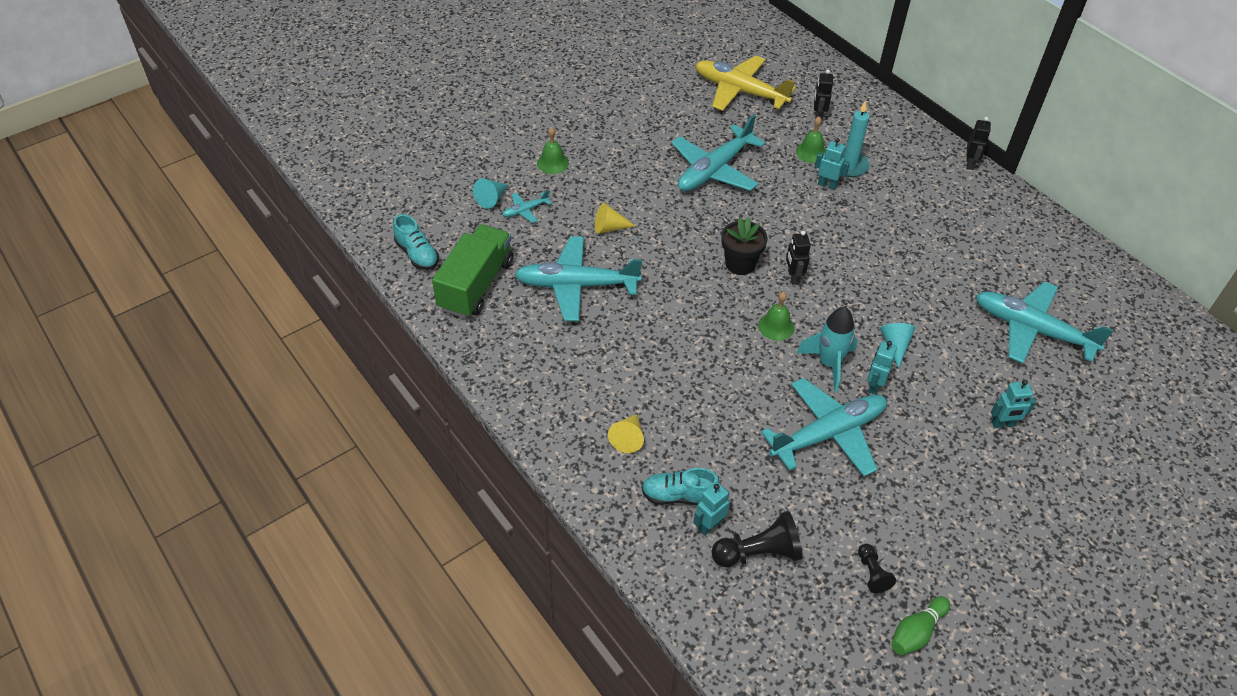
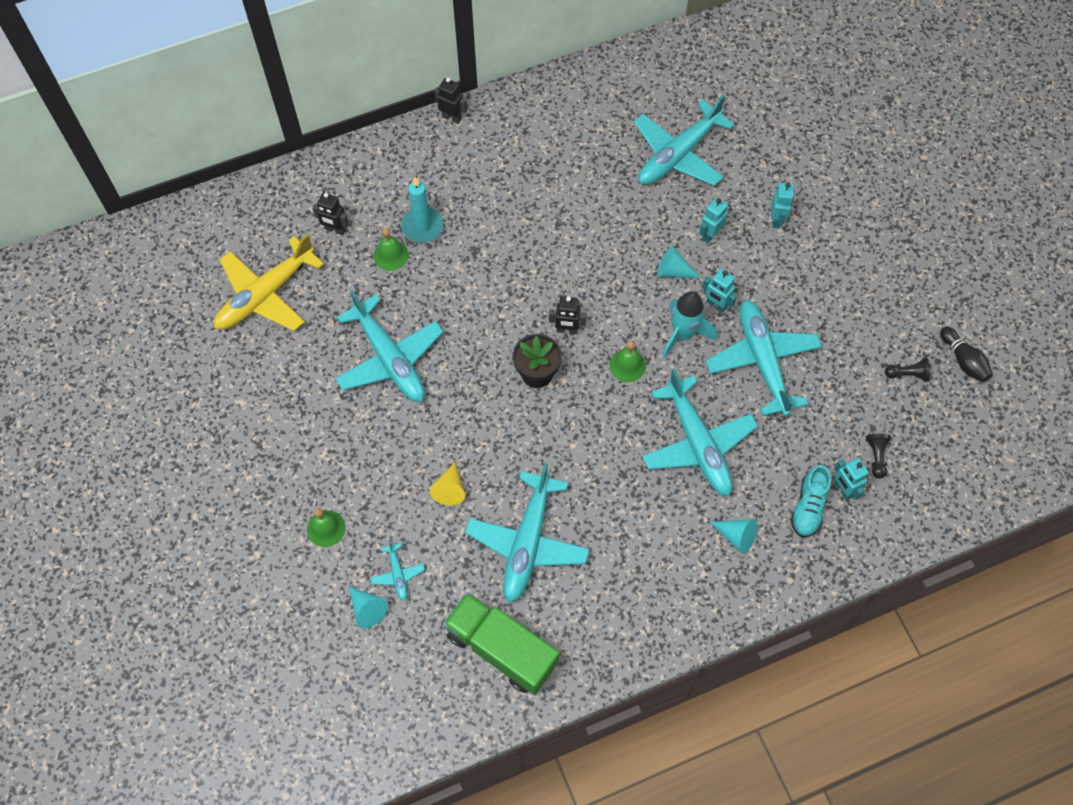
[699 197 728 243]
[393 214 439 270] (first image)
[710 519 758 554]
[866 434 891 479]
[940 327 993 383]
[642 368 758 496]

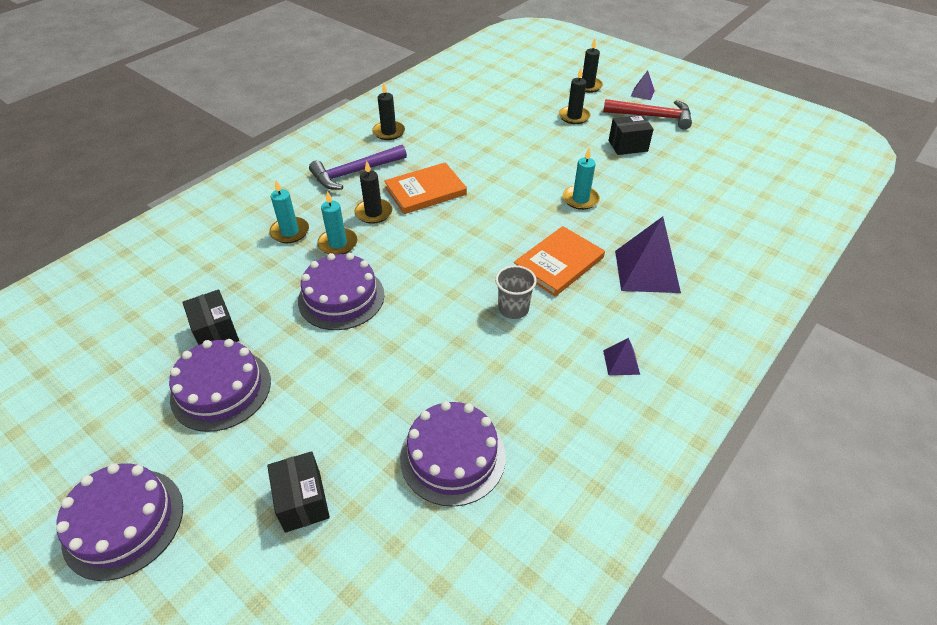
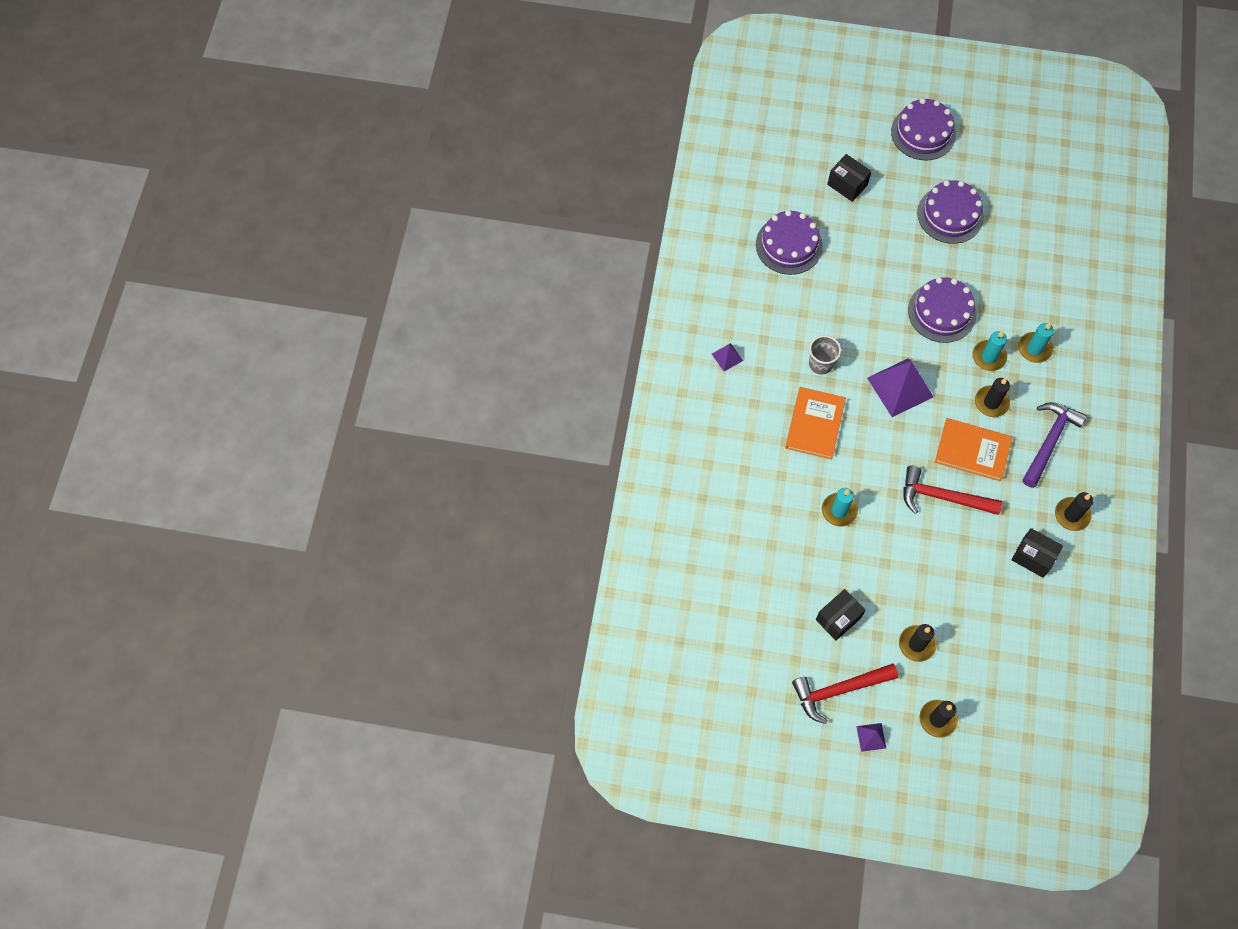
[935 418 1012 481]
[867 358 934 417]
[1011 528 1063 578]
[903 465 1002 515]

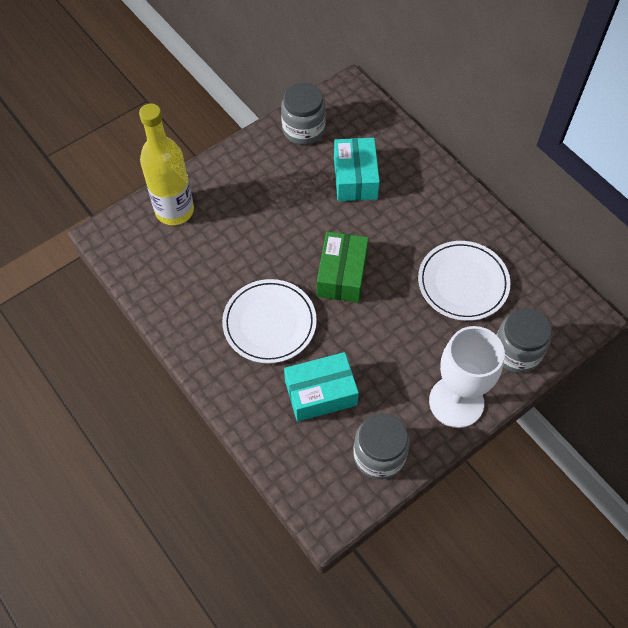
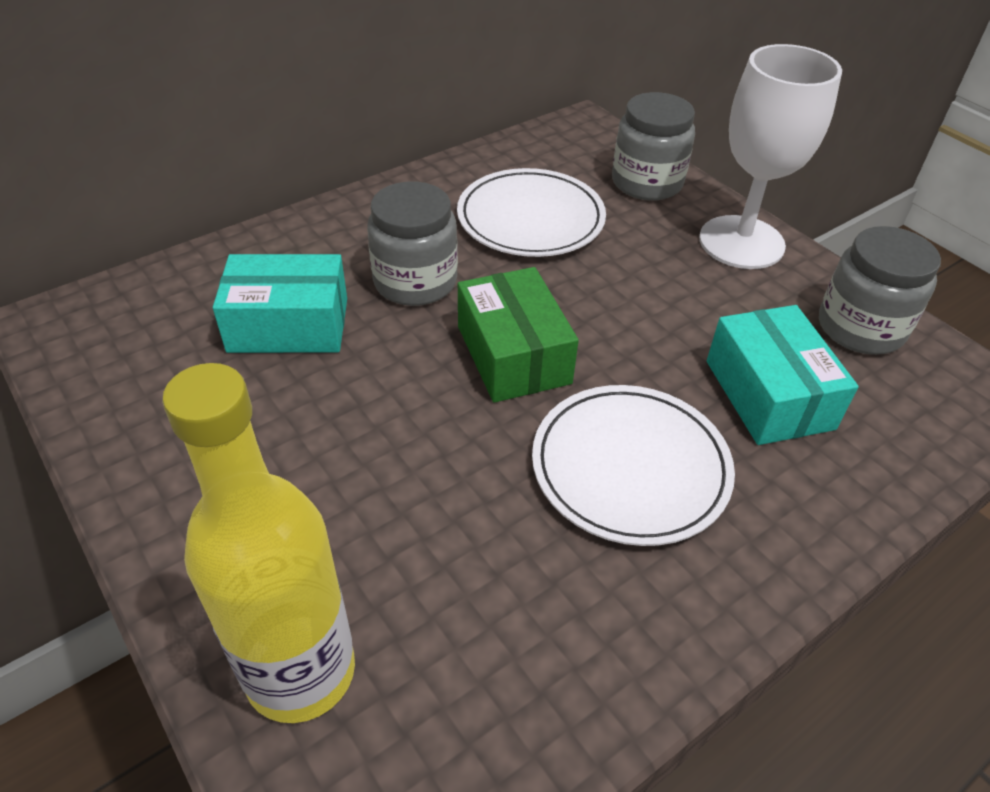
[367 182 458 306]
[458 267 579 403]

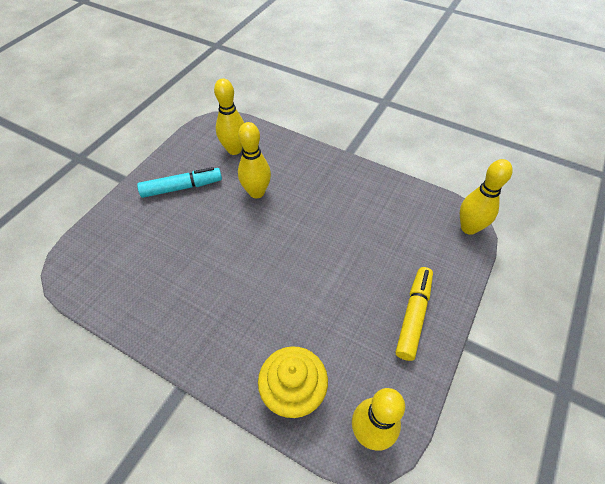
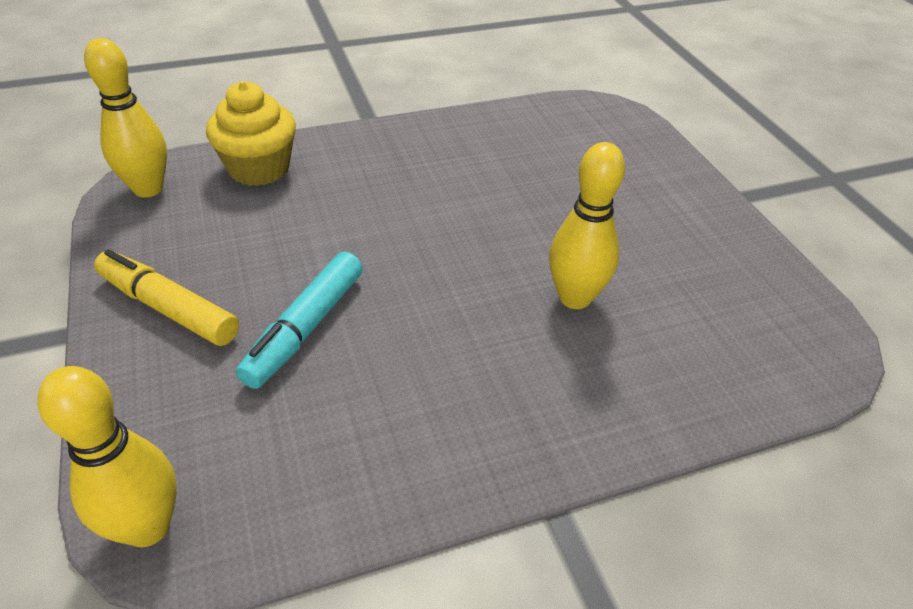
[214 78 244 155] (first image)
[236 252 363 389]
[94 249 239 346]

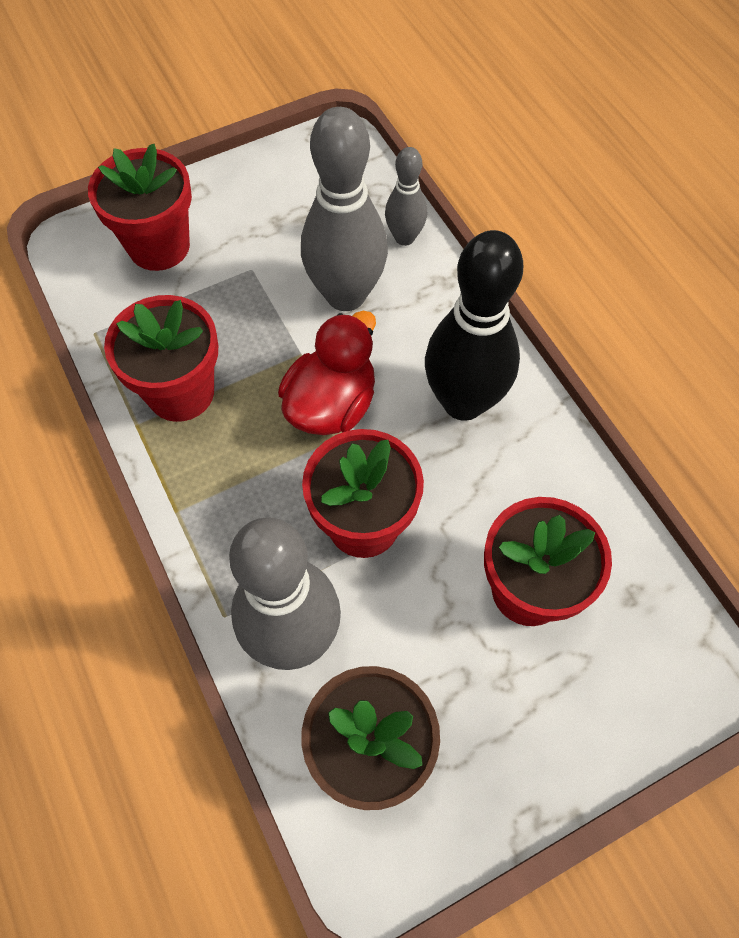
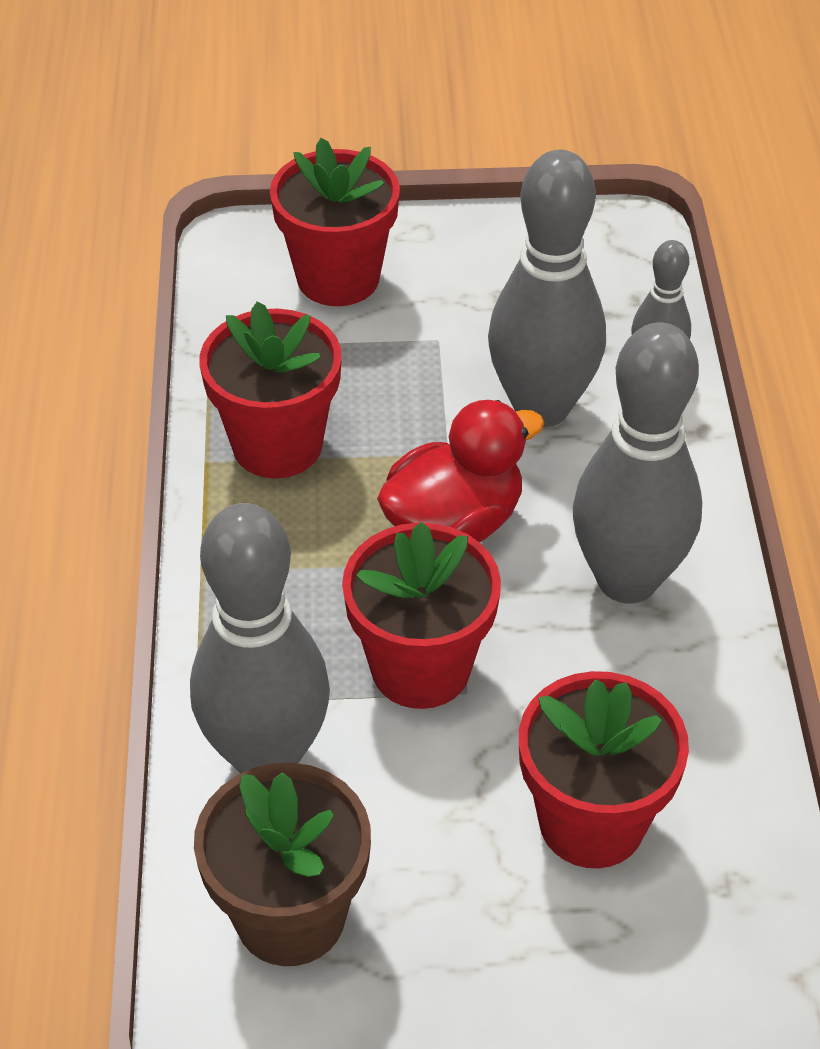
[573 323 702 603]

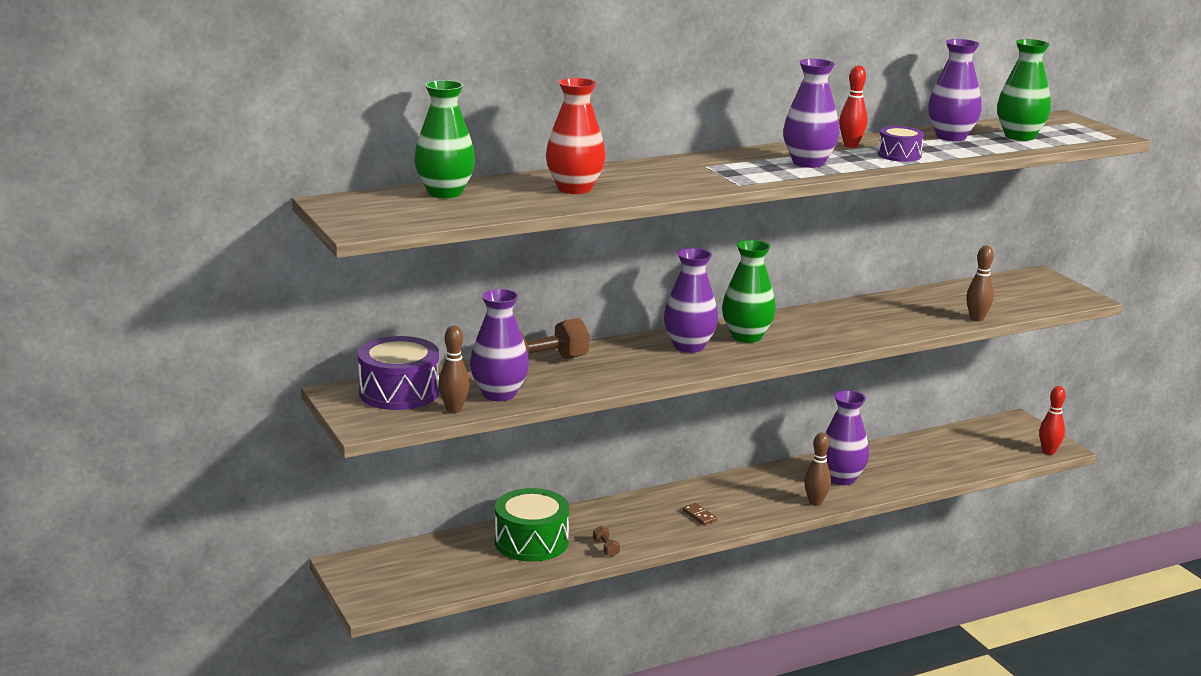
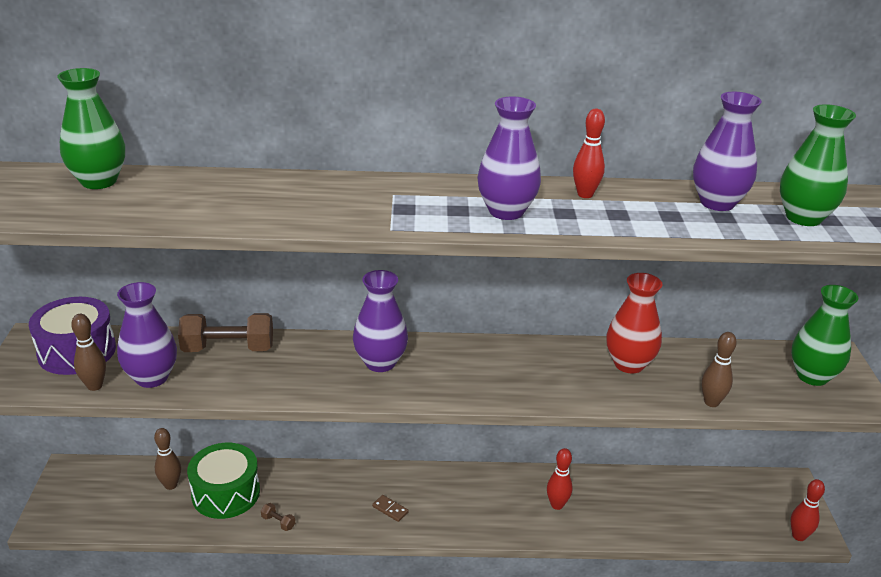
[606 273 662 373]
[878 126 924 162] (first image)
[791 285 858 386]
[547 448 573 510]
[154 428 181 490]
[372 495 409 522]
[261 503 295 531]

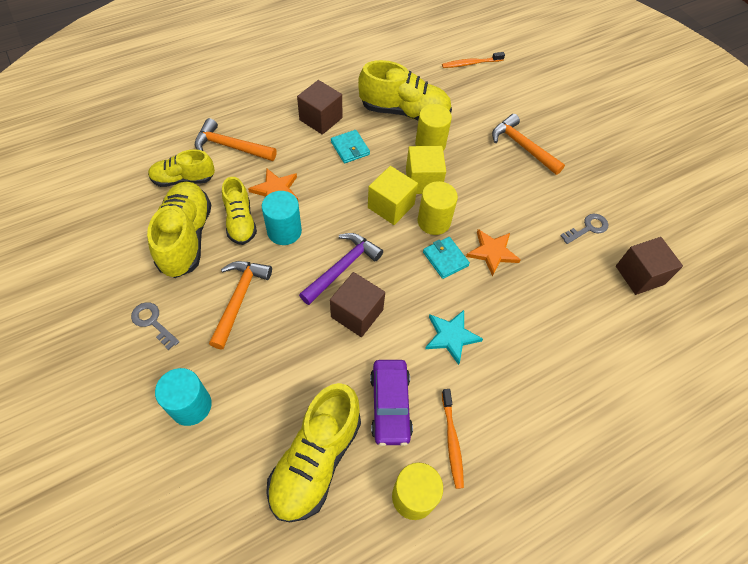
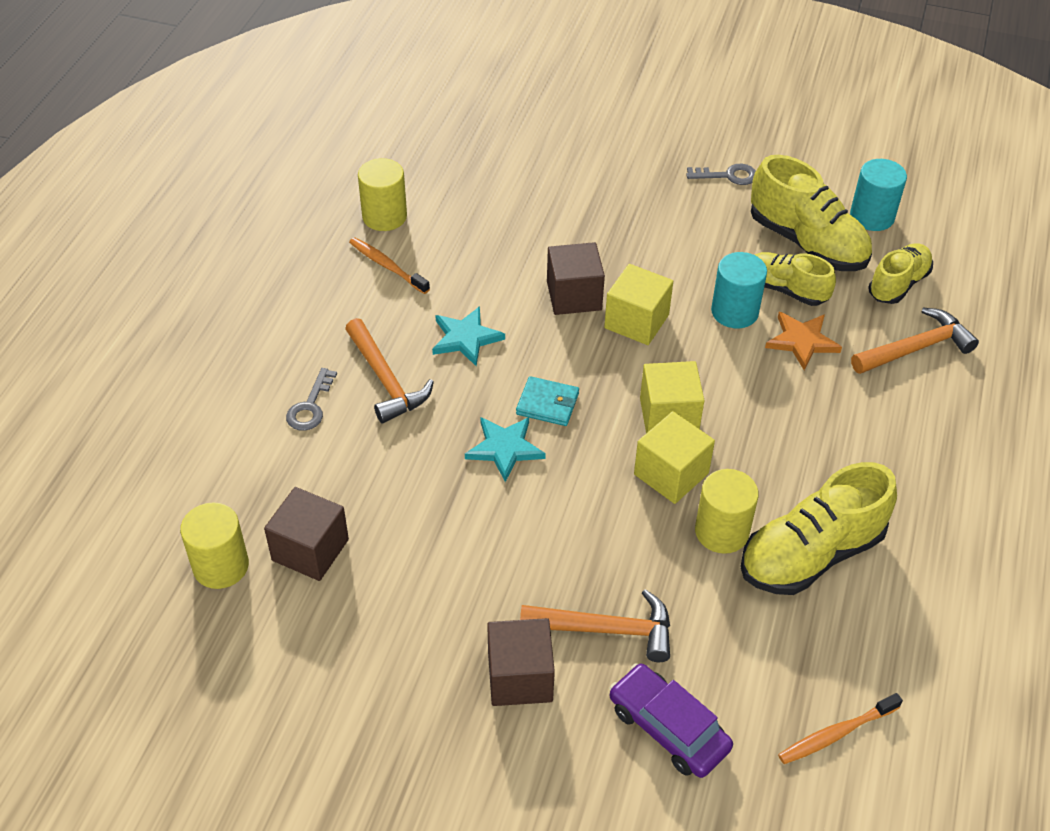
[778 693 903 764]
[487 618 555 706]
[331 130 370 163] (first image)
[180 503 249 589]
[286 368 337 431]
[465 417 546 482]
[604 264 673 345]
[345 318 434 423]
[609 663 733 778]
[850 159 907 231]
[266 383 361 522] (first image)

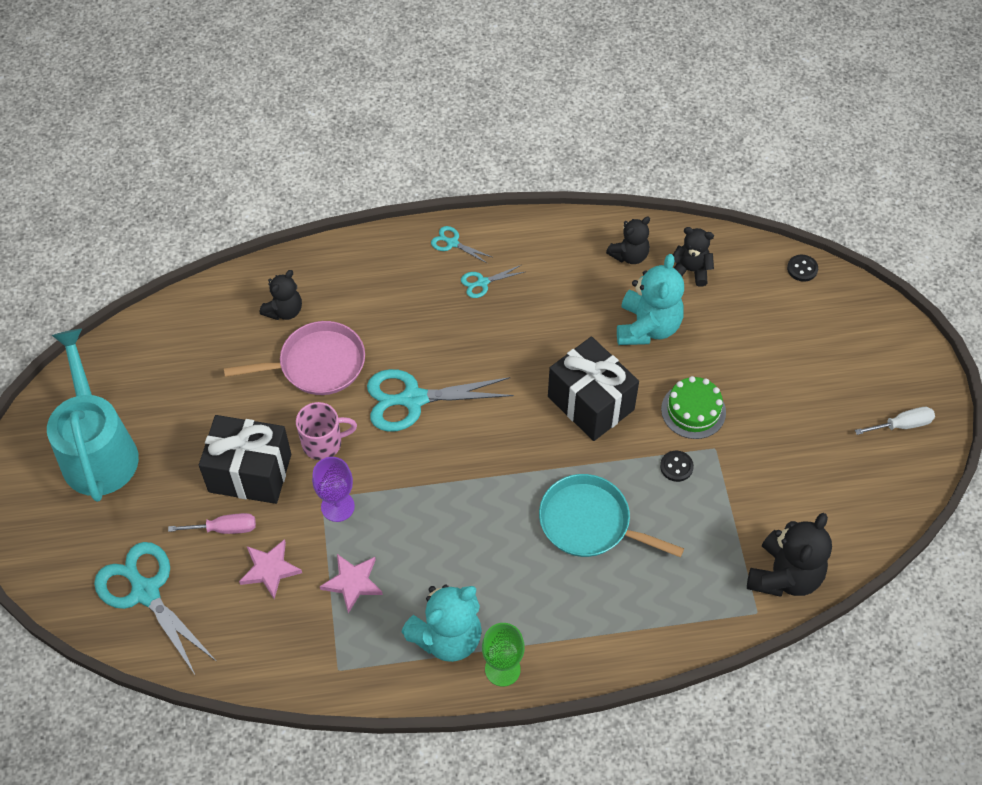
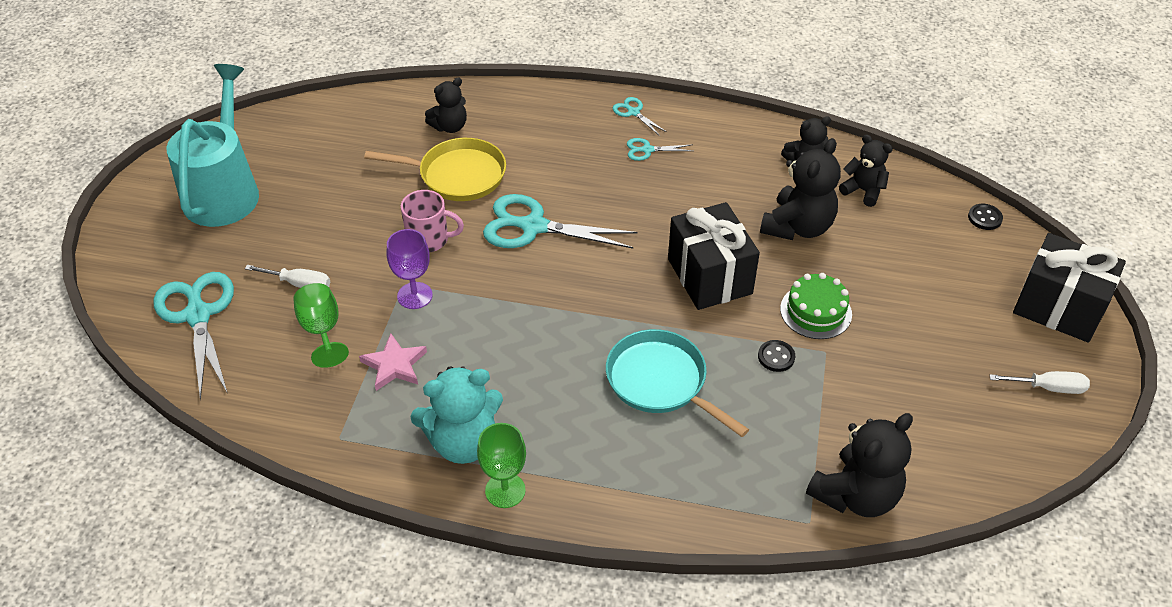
[760 138 841 240]
[364 138 506 201]
[1013 233 1126 342]
[245 265 330 288]
[293 283 349 368]

